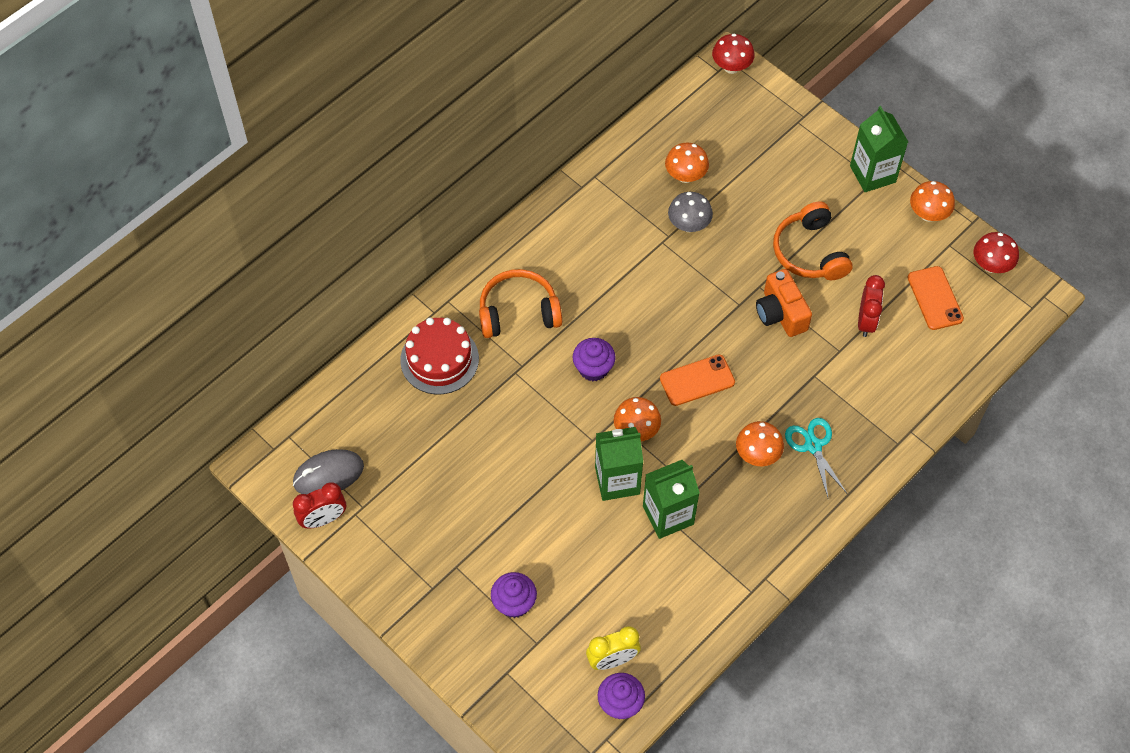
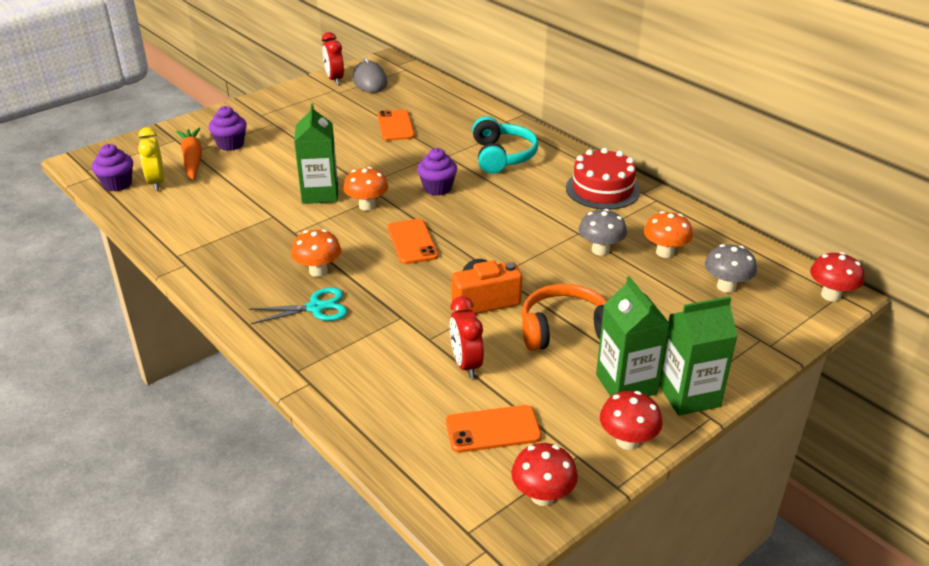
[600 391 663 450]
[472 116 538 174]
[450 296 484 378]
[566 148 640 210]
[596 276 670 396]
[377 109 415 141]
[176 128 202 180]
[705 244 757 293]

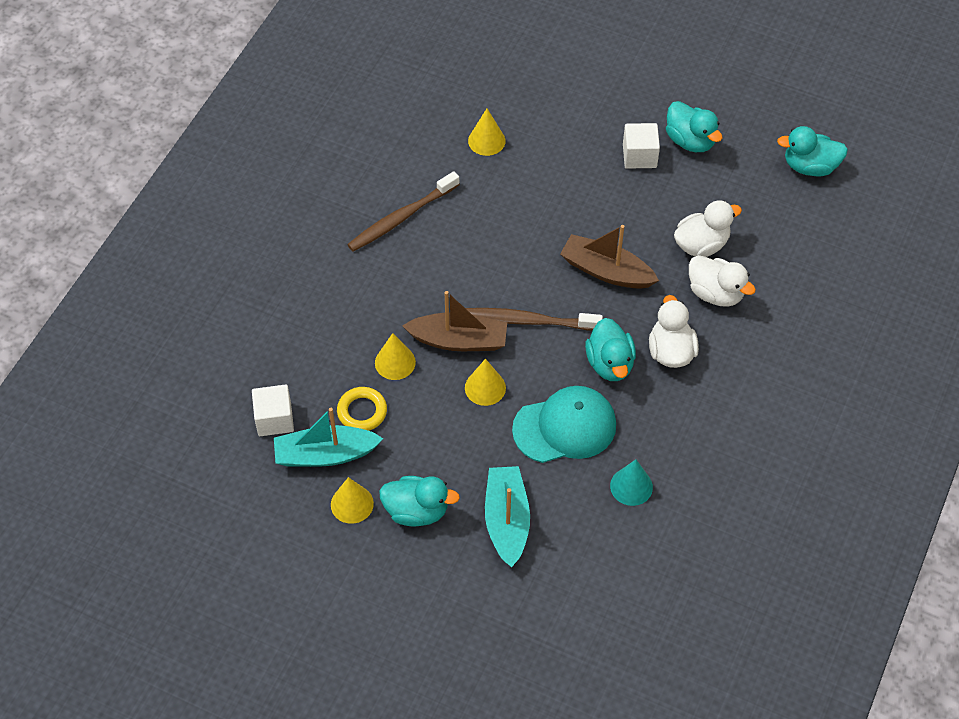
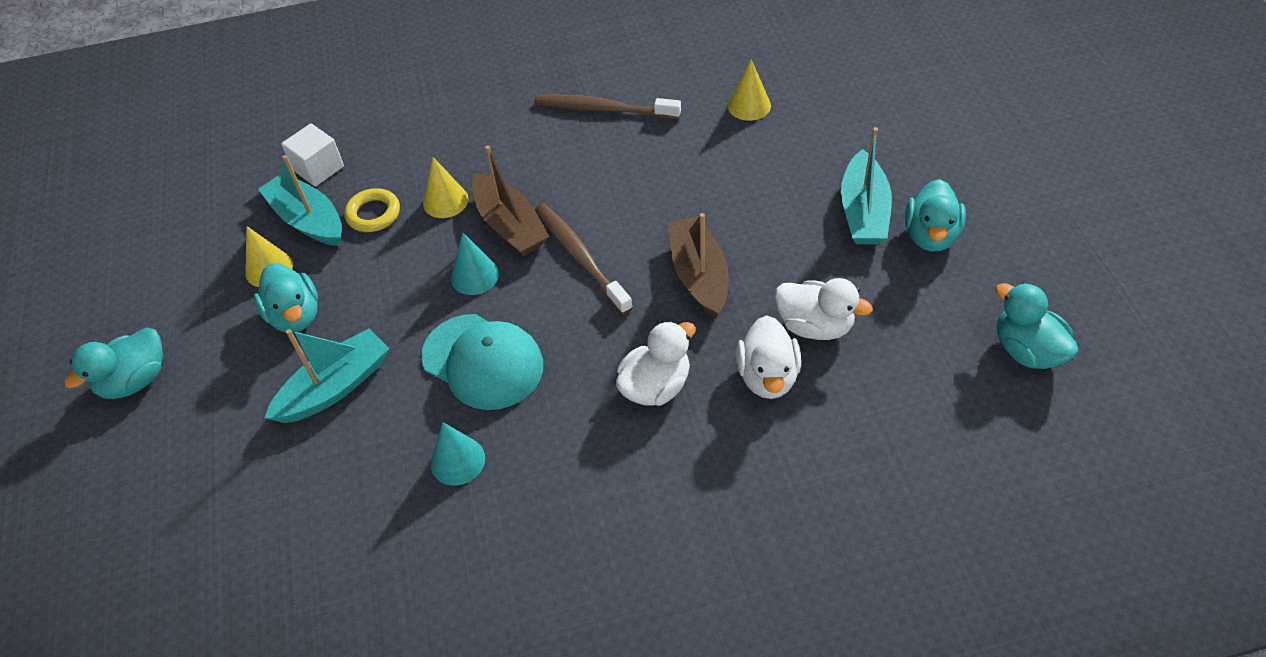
[841 127 892 245]
[64 327 163 399]
[451 232 499 295]

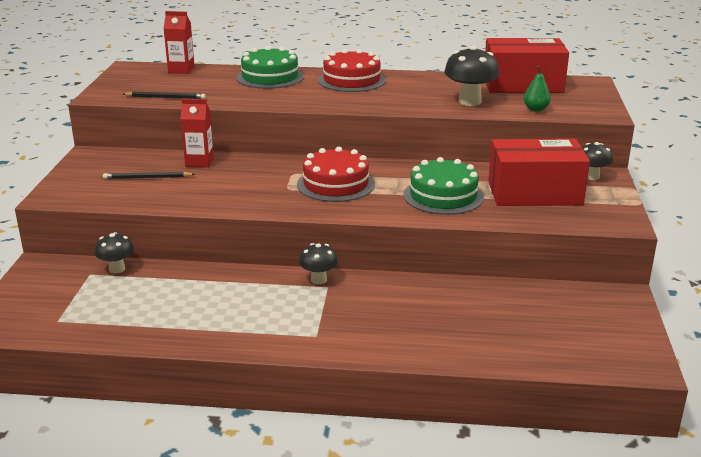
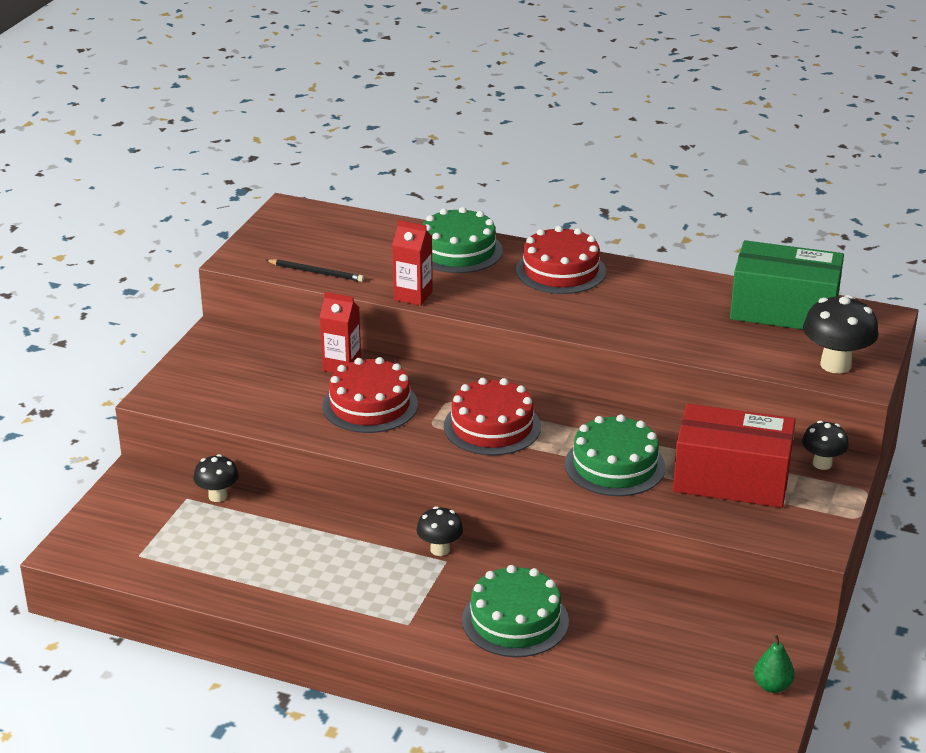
[392 220 433 306]
[730 240 844 330]
[803 295 879 374]
[754 634 795 693]
[103 172 195 179] (first image)
[322 357 418 433]
[462 565 569 657]

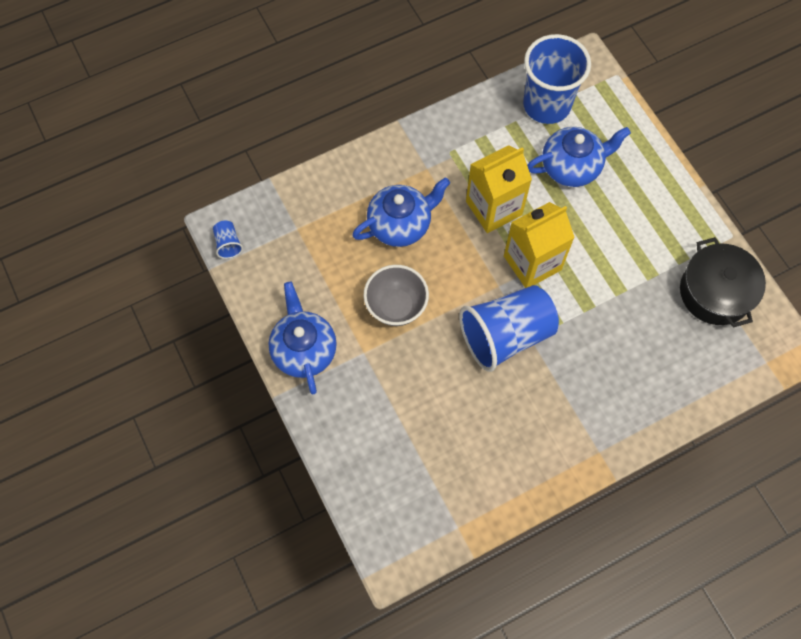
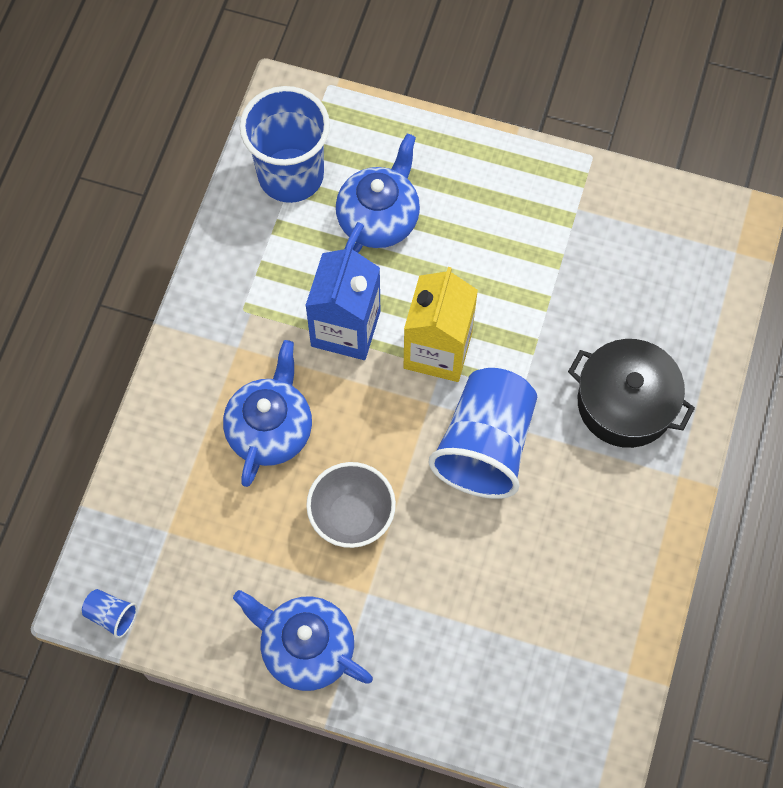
[305 244 380 360]
[568 339 695 448]

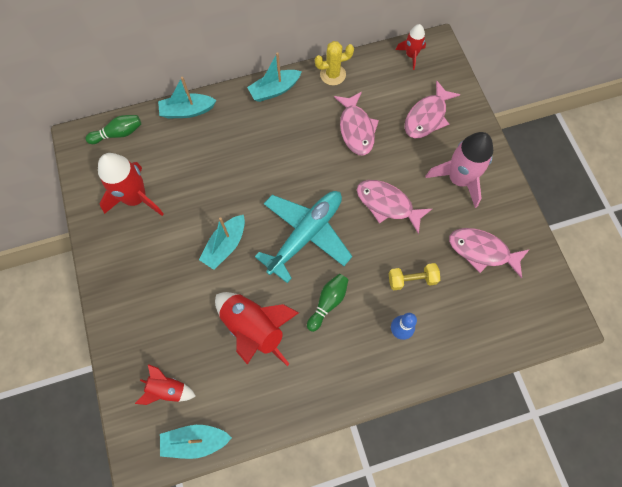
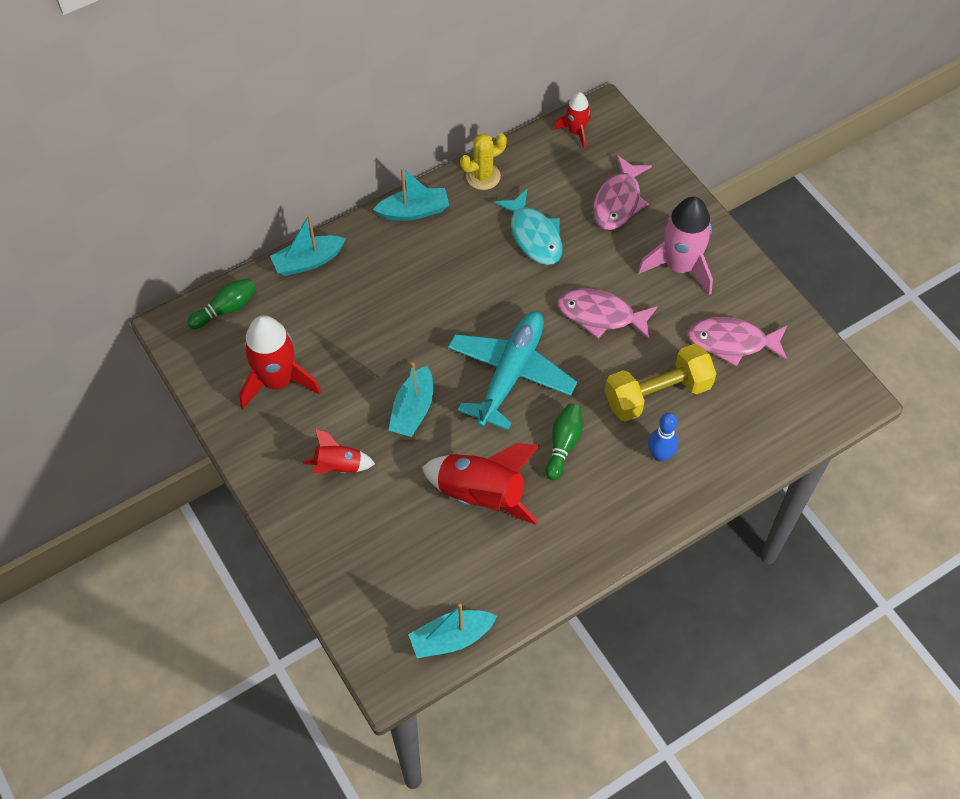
[373 168 449 221]
[494 188 563 265]
[605 344 716 422]
[303 429 375 473]

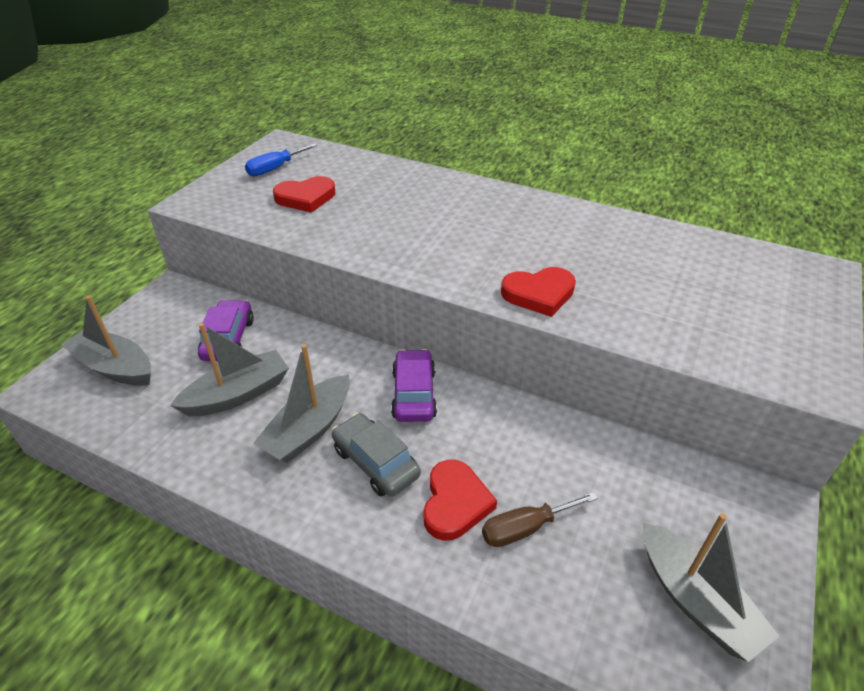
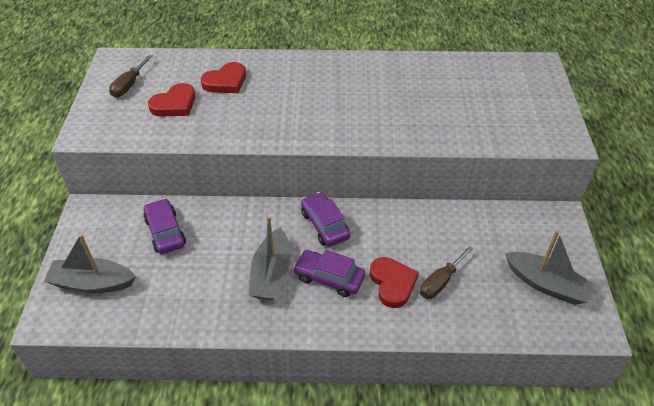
[109 55 153 97]
[201 62 246 93]
[170 323 289 416] (first image)
[293 250 365 297]

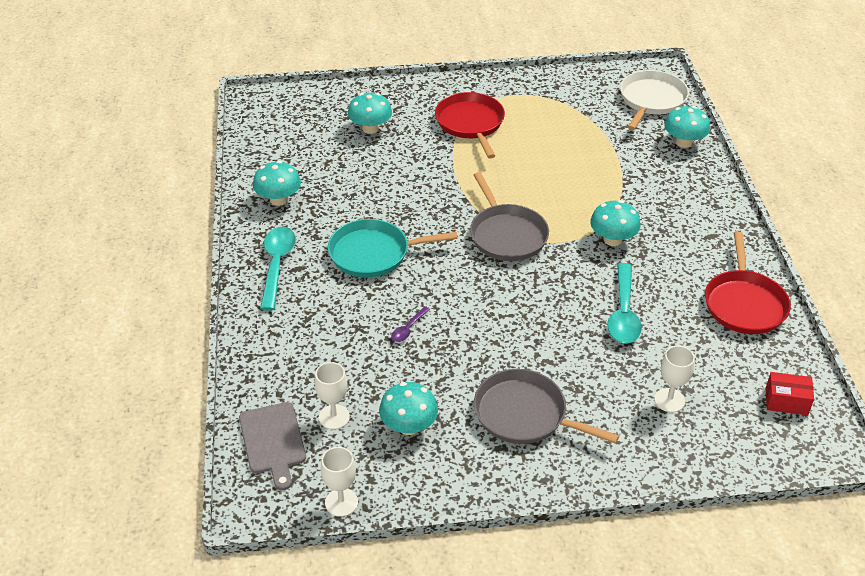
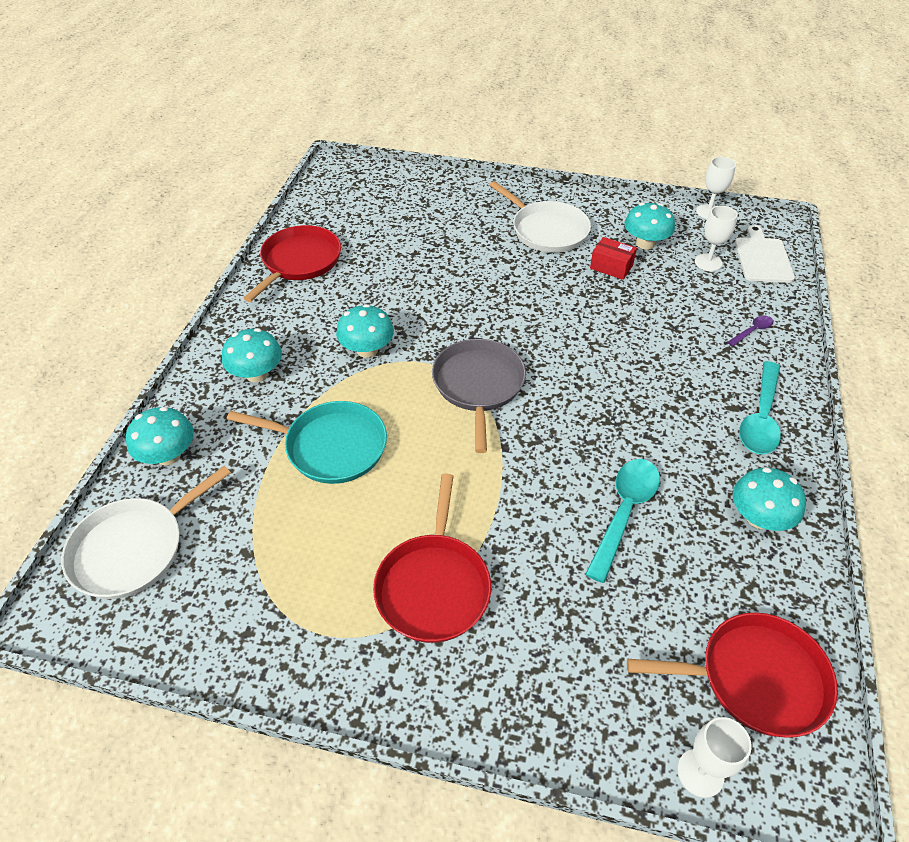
[222 328 282 382]
[227 401 387 484]
[585 459 660 583]
[727 316 773 347]
[677 717 752 798]
[489 181 591 253]
[590 237 637 280]
[735 225 795 283]
[627 612 838 738]

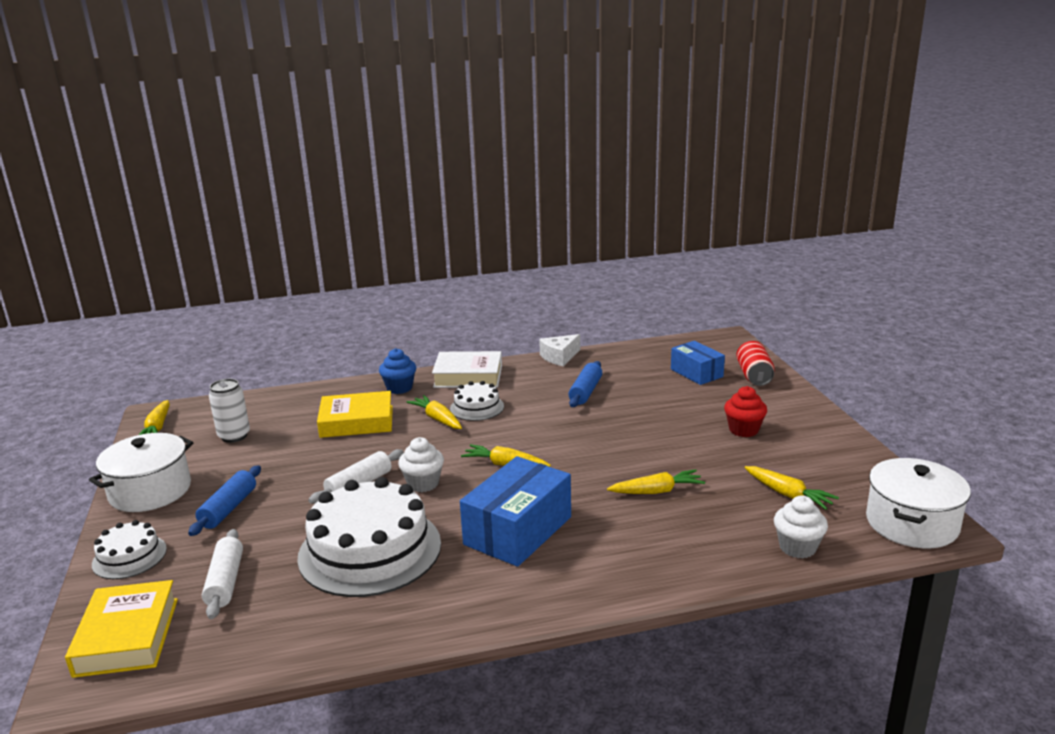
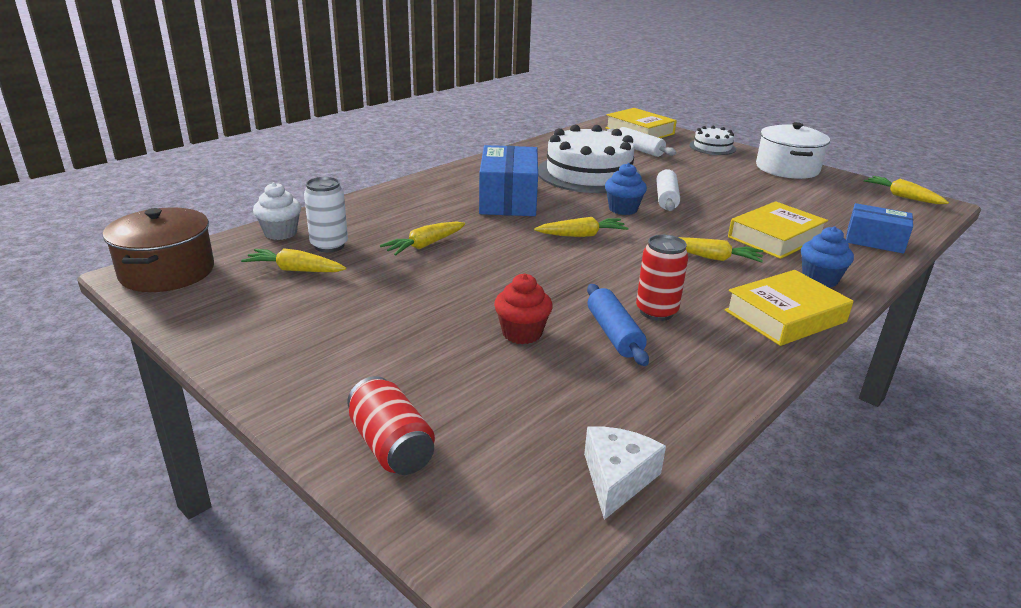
[584 426 666 520]
[846 203 913 254]
[725 270 853 346]
[304 177 348 252]
[450 381 504 421] (first image)
[494 273 553 344]
[605 163 647 215]
[103 207 214 292]
[188 465 261 536] (first image)
[636 235 688 321]

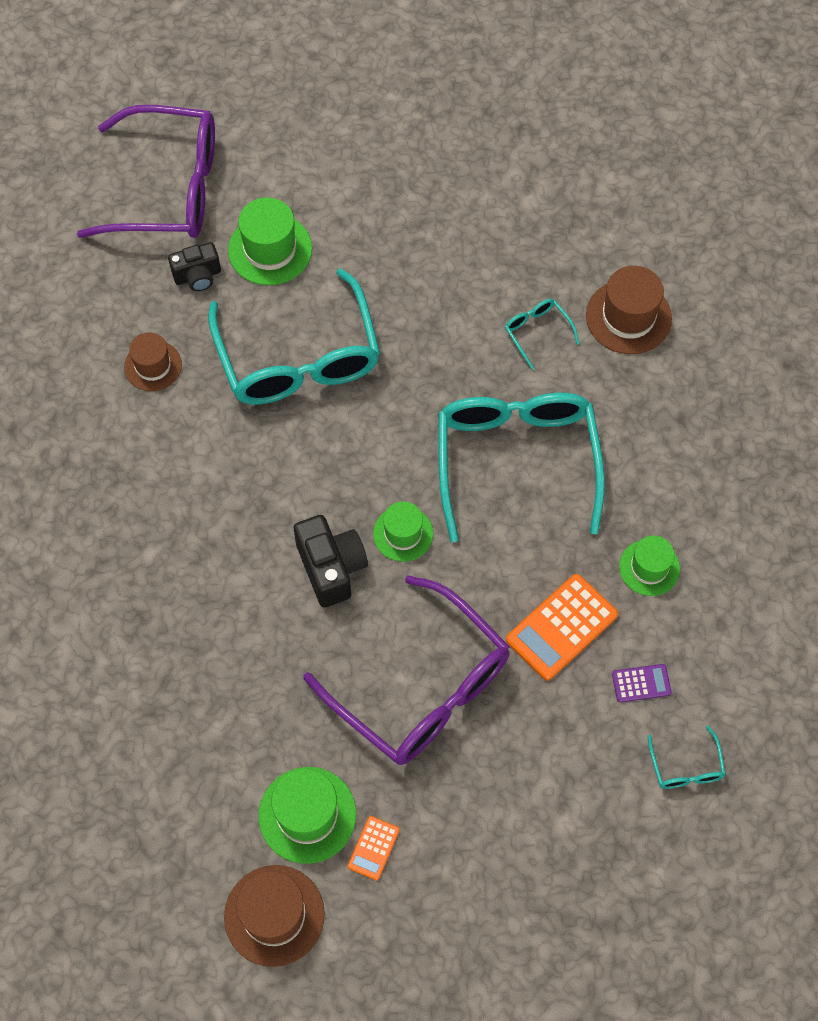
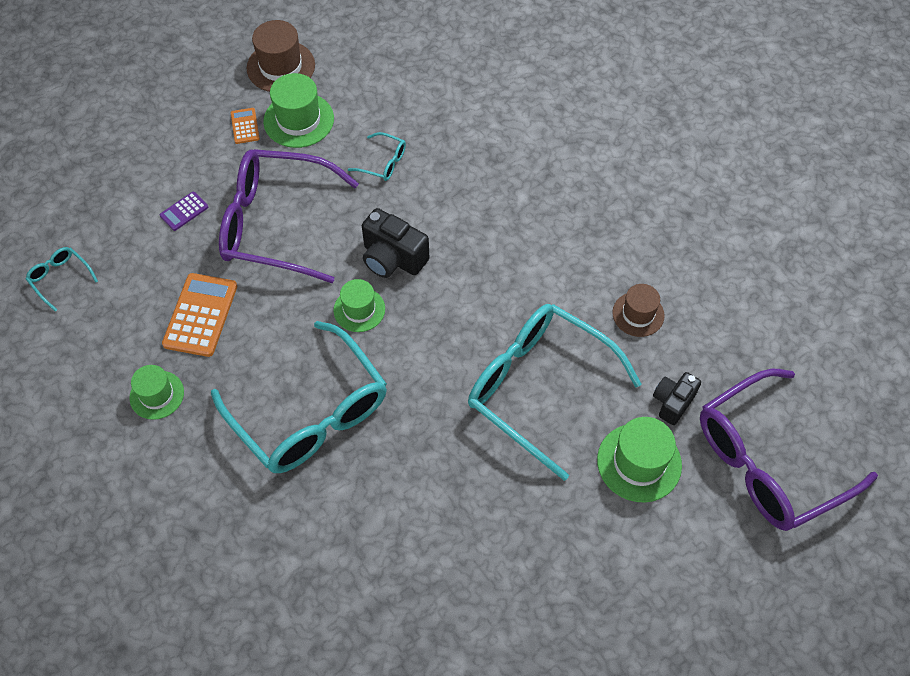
[586 266 672 354] (first image)
[348 132 406 181]
[160 192 208 231]

